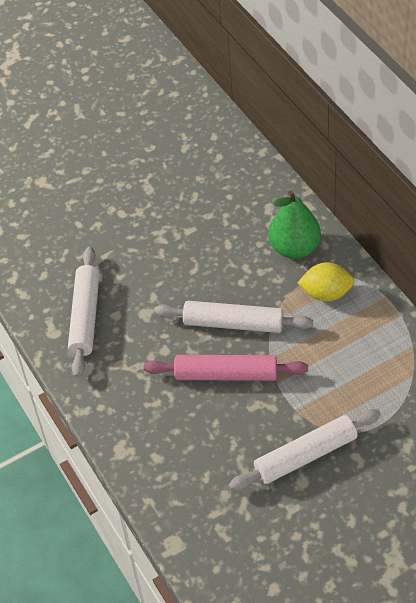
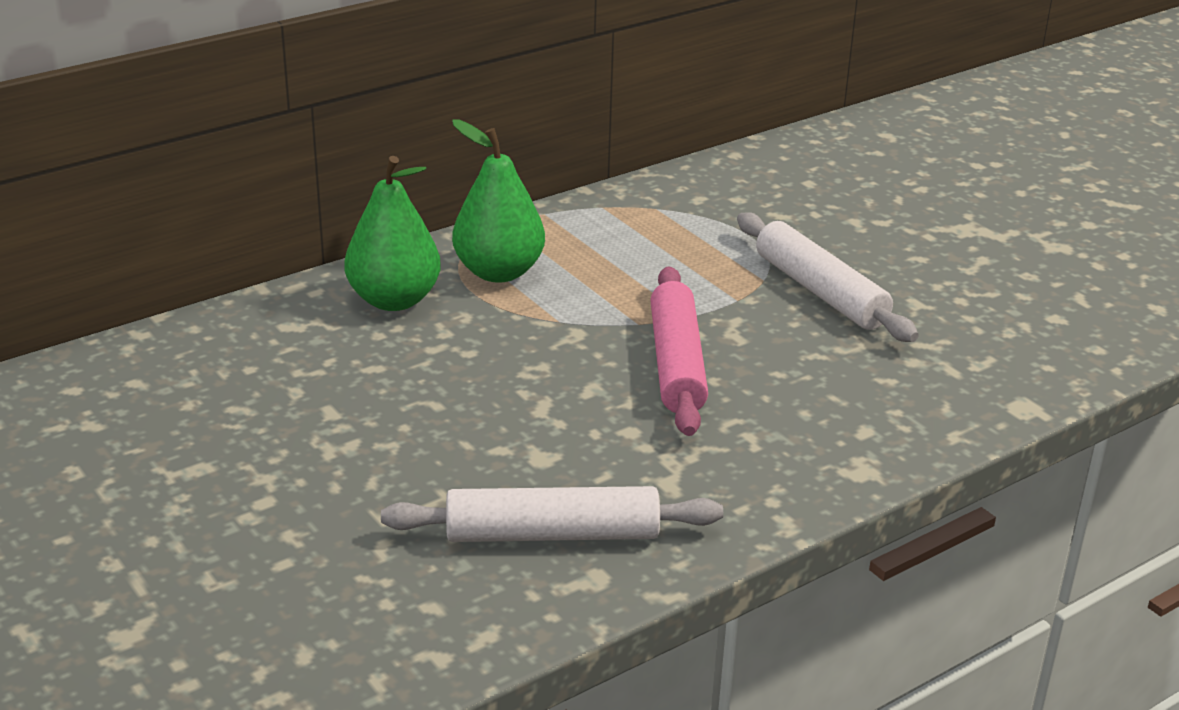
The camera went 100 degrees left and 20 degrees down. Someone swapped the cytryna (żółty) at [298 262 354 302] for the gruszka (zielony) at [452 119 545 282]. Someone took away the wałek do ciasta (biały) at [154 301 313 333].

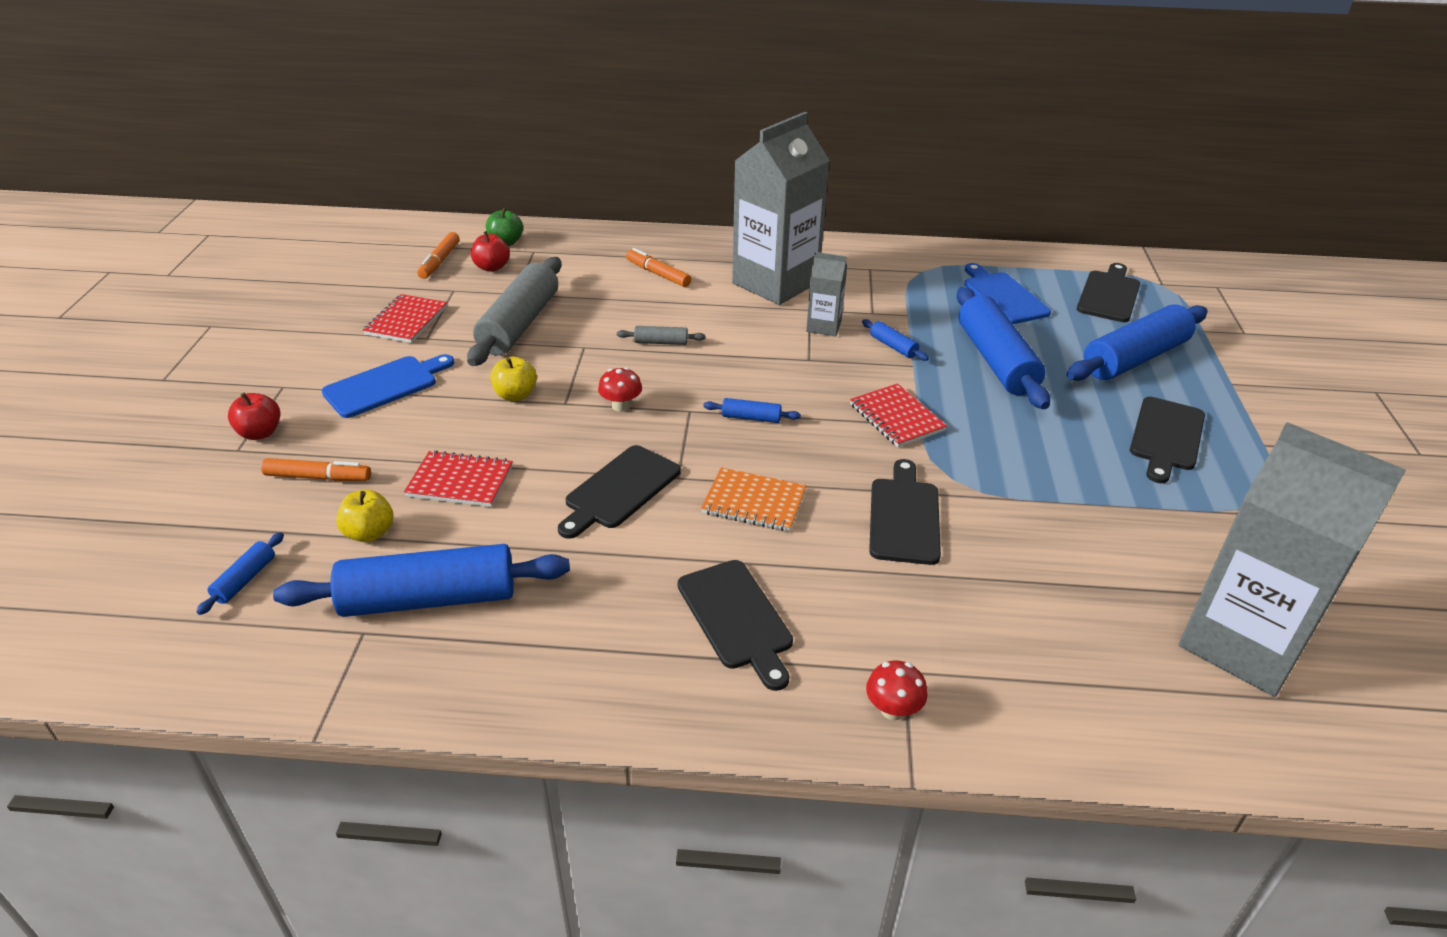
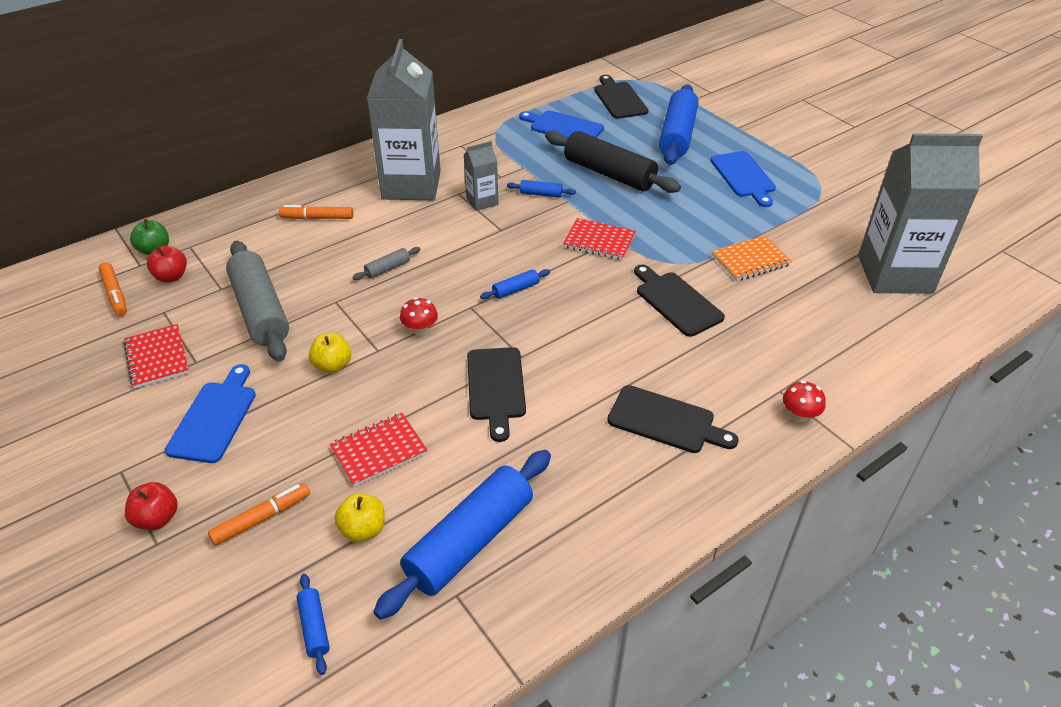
The camera went 40 degrees left and 5 degrees up. Someone repainted the wałek do ciasta (niebieski) at [957 287 1050 409], which became the wałek do ciasta (czarny) at [545 131 681 193]. Someone repainted the deska do krojenia (czarny) at [1130 397 1205 483], which became the deska do krojenia (niebieski) at [710 151 776 207]. Someone carried the zeszyt (pomarańczowy) from [701 467 806 532] to [711 235 792 281].

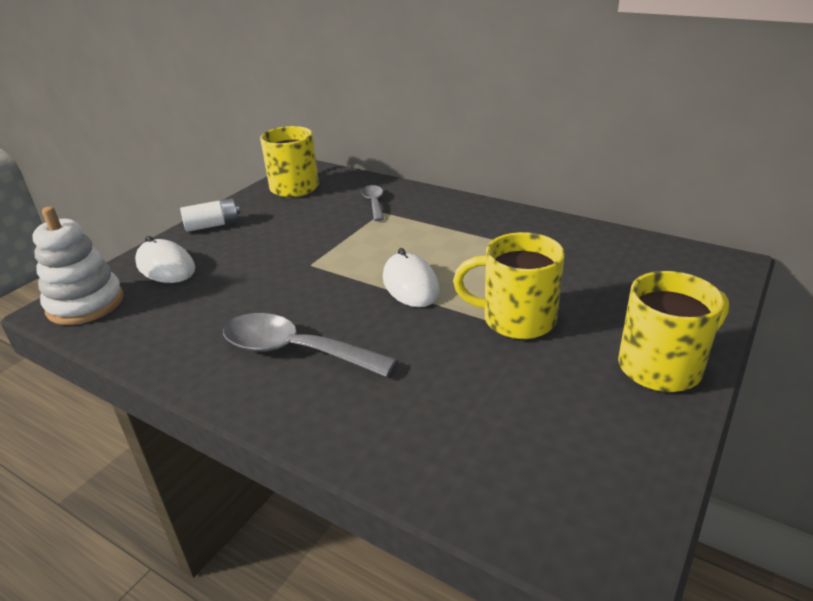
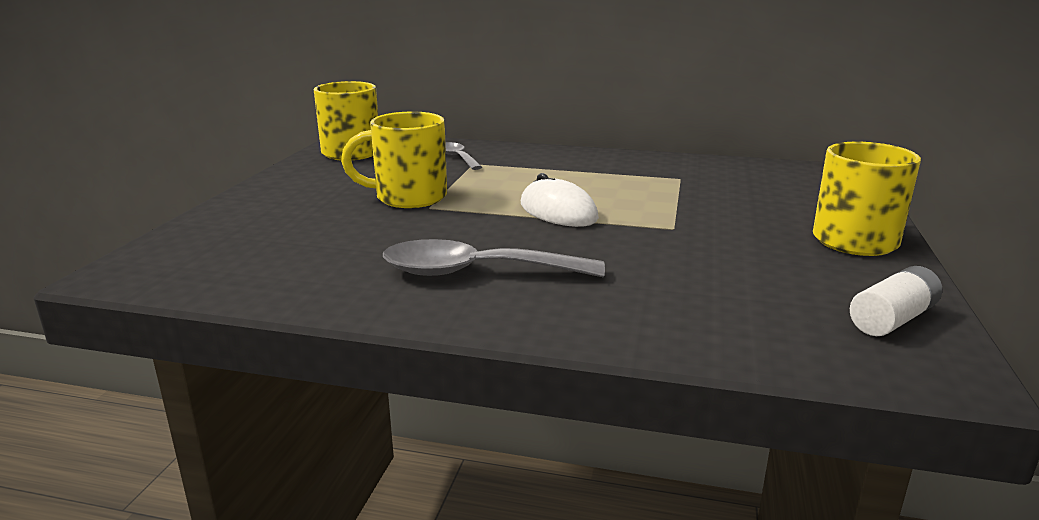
The camera went 20 degrees left and 10 degrees down. Someone carried the bateria (biały) from [180 198 240 232] to [850 266 942 336]. Someone took away the zabawka nakładanka (biały) at [32 206 124 325]. Someone carried the kubek (żółty) from [453 232 565 339] to [341 112 447 208]. Someone took away the myszka (biały) at [135 236 195 283].

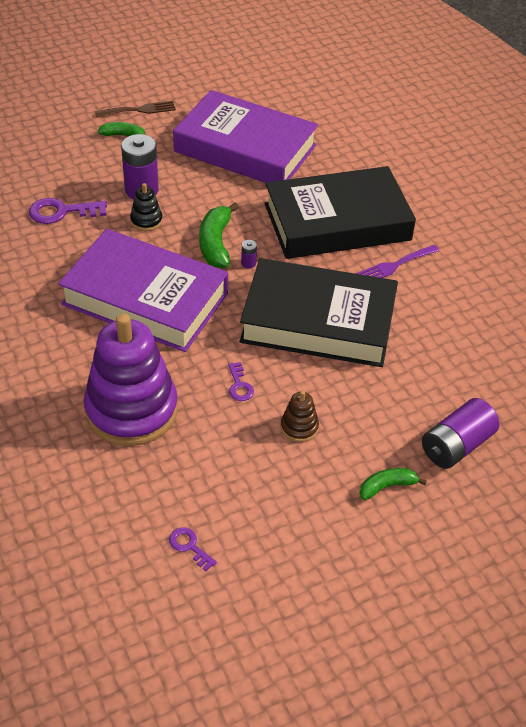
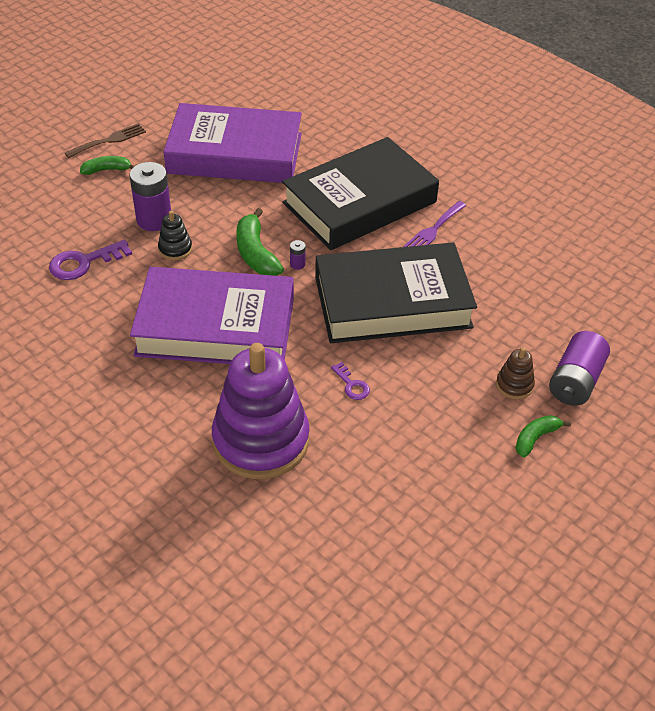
The camera went 20 degrees left and 0 degrees up. Someone carried the zabawka nakładanka (brązowy) from [281 390 319 442] to [496 347 535 399]. Someone took away the klucz (fioletowy) at [169 527 217 571].

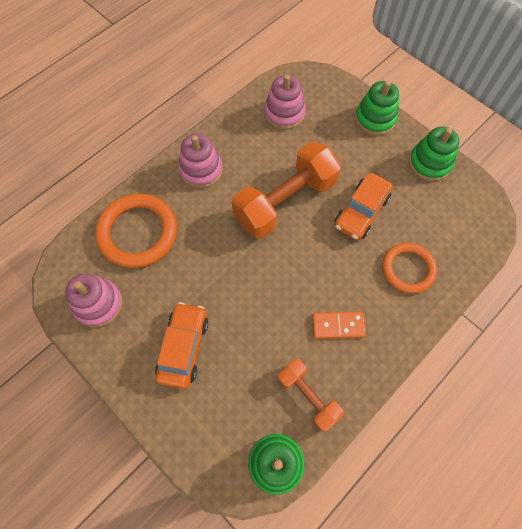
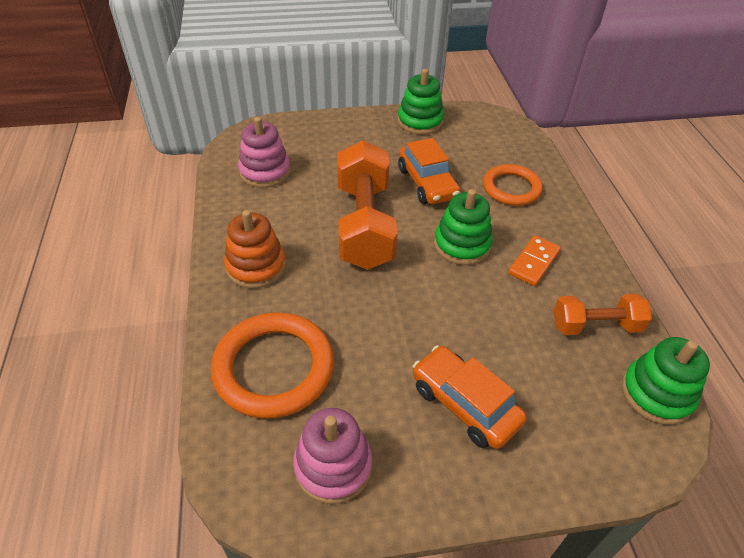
The camera went 55 degrees left and 20 degrees down. Someone carried the zabawka nakładanka (zielony) from [355 81 399 136] to [434 189 493 265]. Someone repainted the zabawka nakładanka (różowy) at [178 134 223 189], which became the zabawka nakładanka (pomarańczowy) at [224 210 286 288].

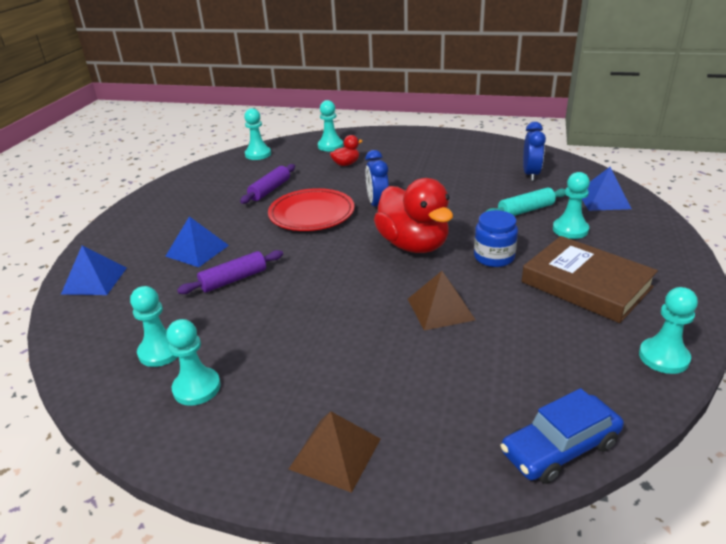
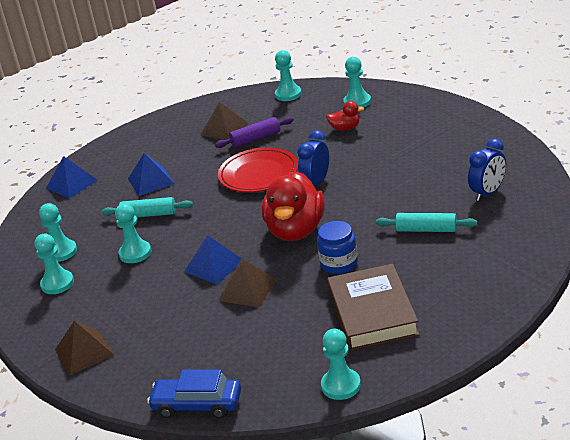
The camera went 40 degrees right and 0 degrees up. Someone carried the piramida (niebieski) from [582 167 631 211] to [184 235 241 284]. Someone carried the pionek (turkusowy) from [553 172 590 239] to [115 204 151 263]. Someone repainted the wałek do ciasta (fioletowy) at [177 250 283 294], which became the wałek do ciasta (turkusowy) at [102 197 193 218]. Someone put down the piramida (brązowy) at [200 102 249 140].

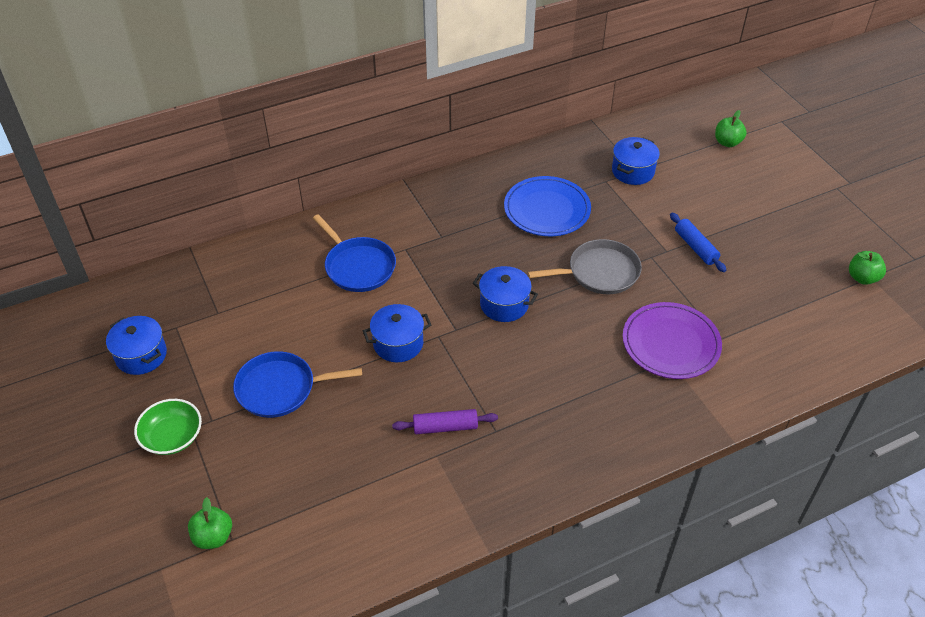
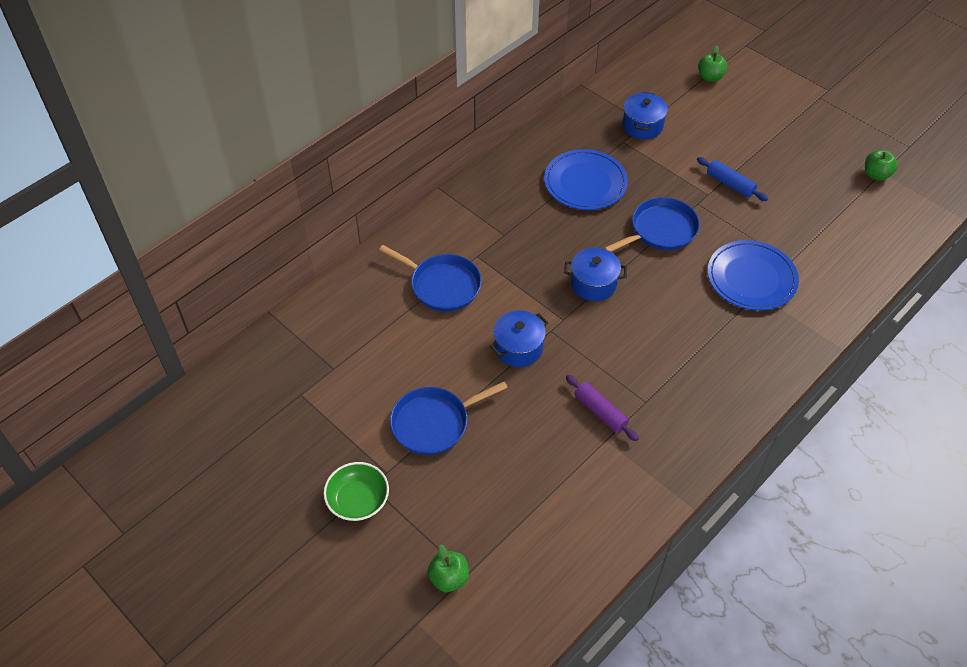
The camera went 20 degrees left and 5 degrees up. Someone repainted the patelnia (szary) at [528 239 642 294], which became the patelnia (niebieski) at [604 197 700 252]. Someone repainted the talerz (fioletowy) at [623 302 722 379], which became the talerz (niebieski) at [707 240 799 311]. Someone took away the garnek (niebieski) at [106 316 167 375]. Someone rotated the wałek do ciasta (fioletowy) at [392 409 498 434] by 75 degrees clockwise.

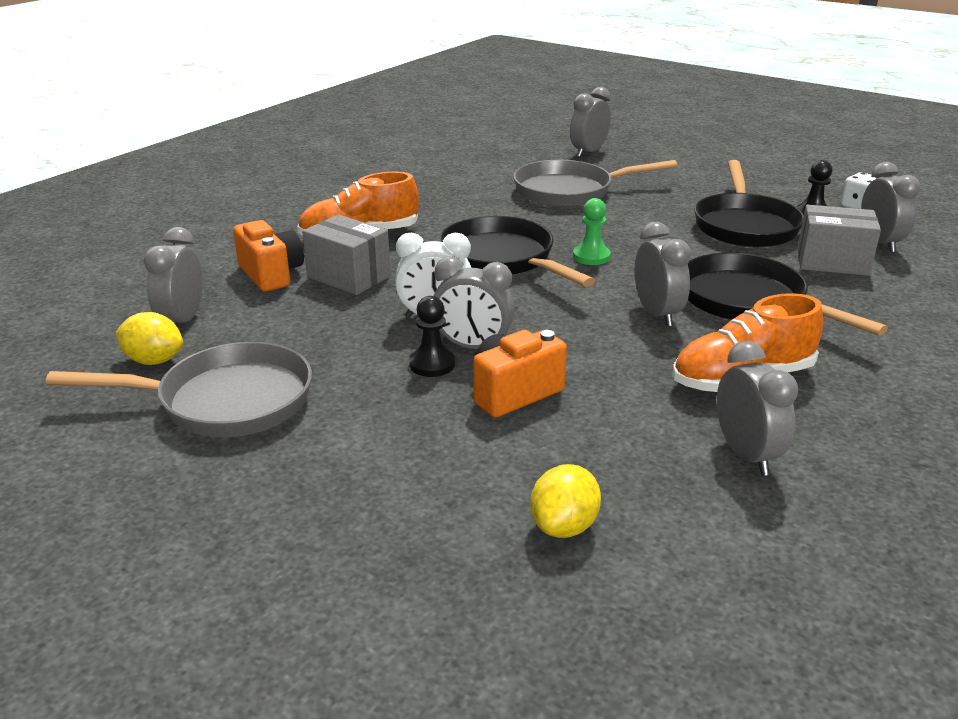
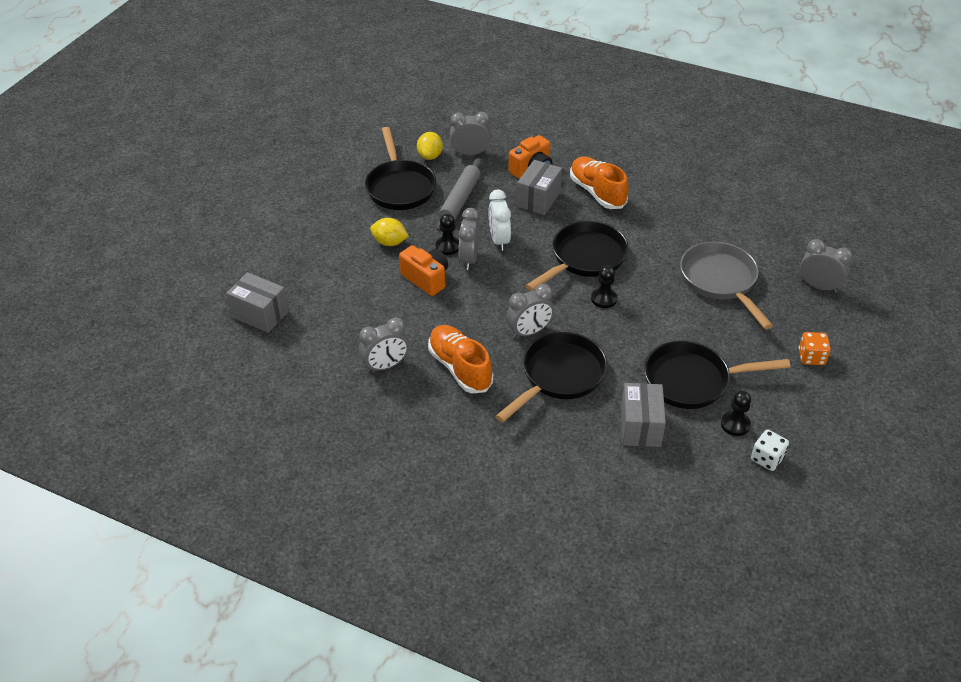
The camera went 80 degrees right and 15 degrees up. Someone took away the budzik (szary) at [861 162 920 253]. Someone repainted the pionek (zielony) at [573 198 611 265], which became the pionek (czarny) at [591 266 617 308]. Someone repainted the patelnia (szary) at [46 342 312 437], which became the patelnia (czarny) at [365 127 436 210]. Someone carried the cytryna (żółty) from [530 464 601 538] to [370 218 409 246]. Someone put down the wałek do ciasta (szary) at [436 158 482 232]. Someone put down the pudełko (szary) at [226 272 289 333]. Someone put down the kostka do gry (pomarańczowy) at [799 332 831 365].

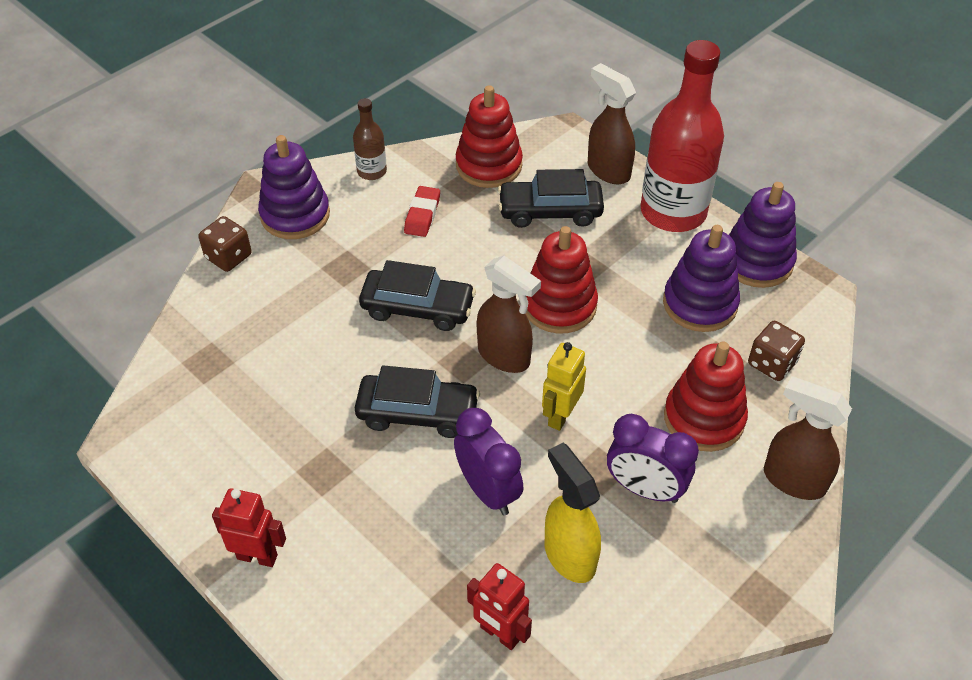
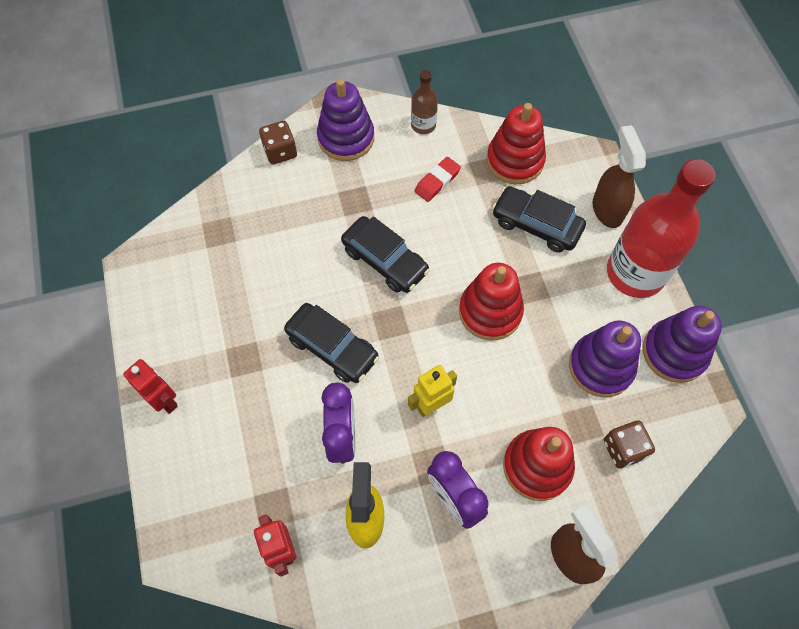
The camera went 30 degrees right and 15 degrees up. Someone took away the spryskiwacz (brązowy) at [476 256 541 373].

